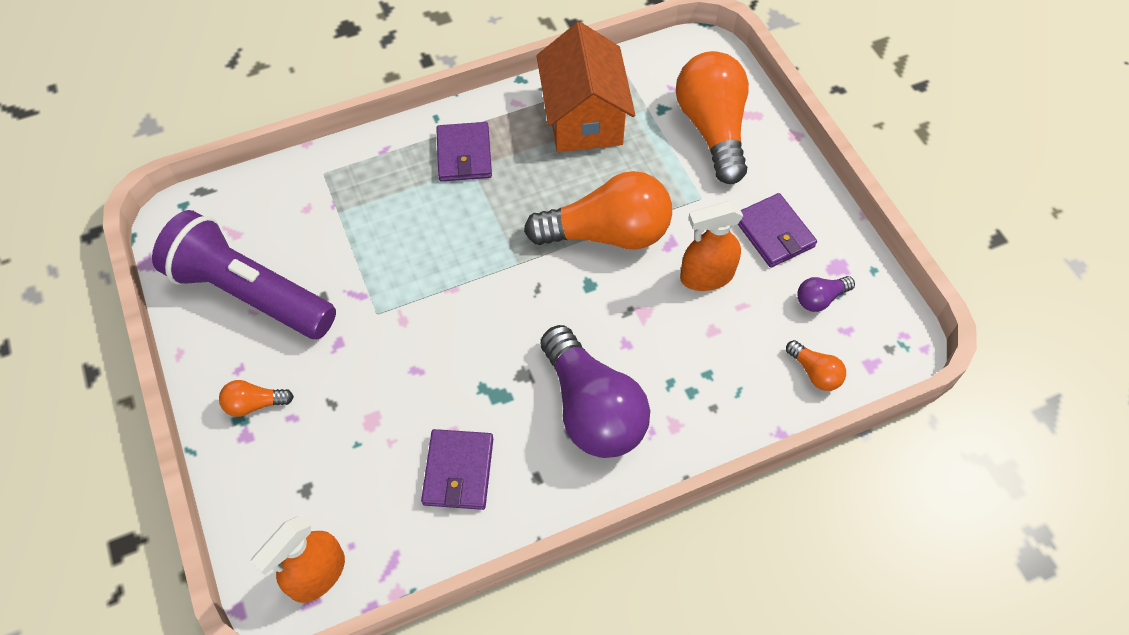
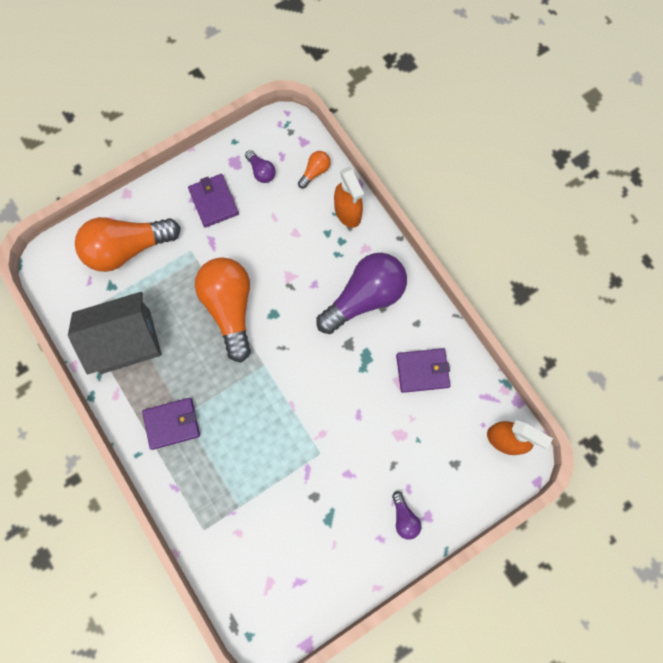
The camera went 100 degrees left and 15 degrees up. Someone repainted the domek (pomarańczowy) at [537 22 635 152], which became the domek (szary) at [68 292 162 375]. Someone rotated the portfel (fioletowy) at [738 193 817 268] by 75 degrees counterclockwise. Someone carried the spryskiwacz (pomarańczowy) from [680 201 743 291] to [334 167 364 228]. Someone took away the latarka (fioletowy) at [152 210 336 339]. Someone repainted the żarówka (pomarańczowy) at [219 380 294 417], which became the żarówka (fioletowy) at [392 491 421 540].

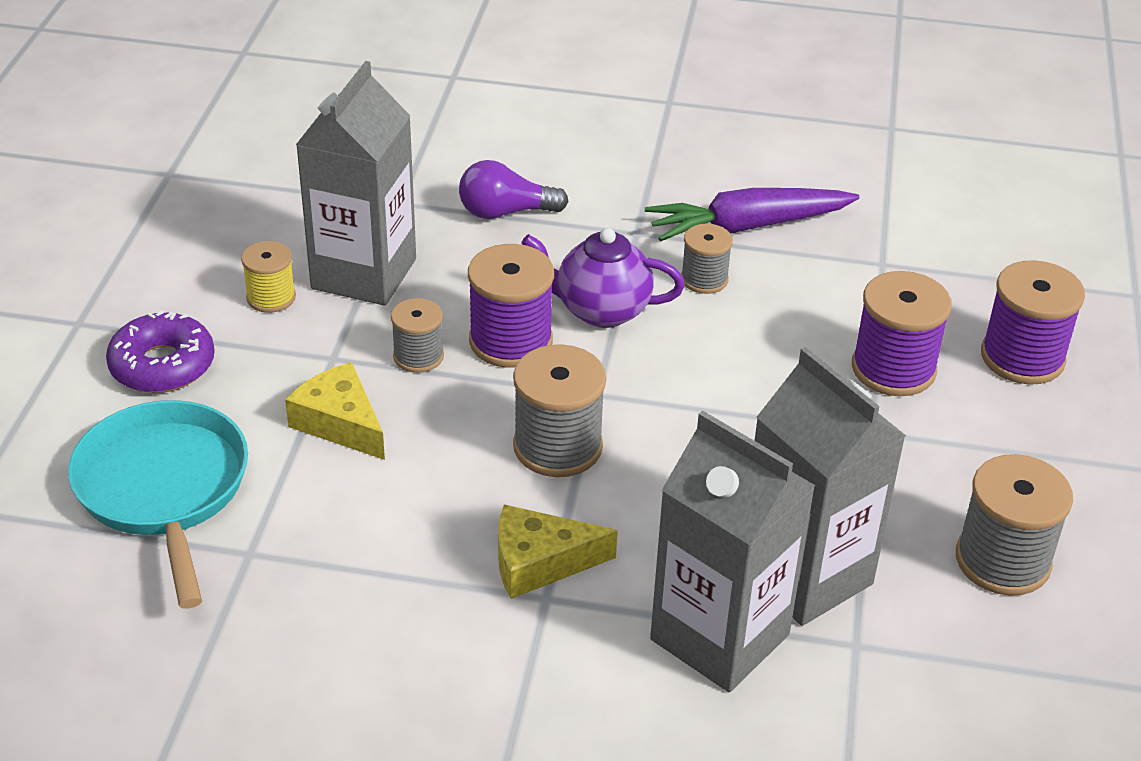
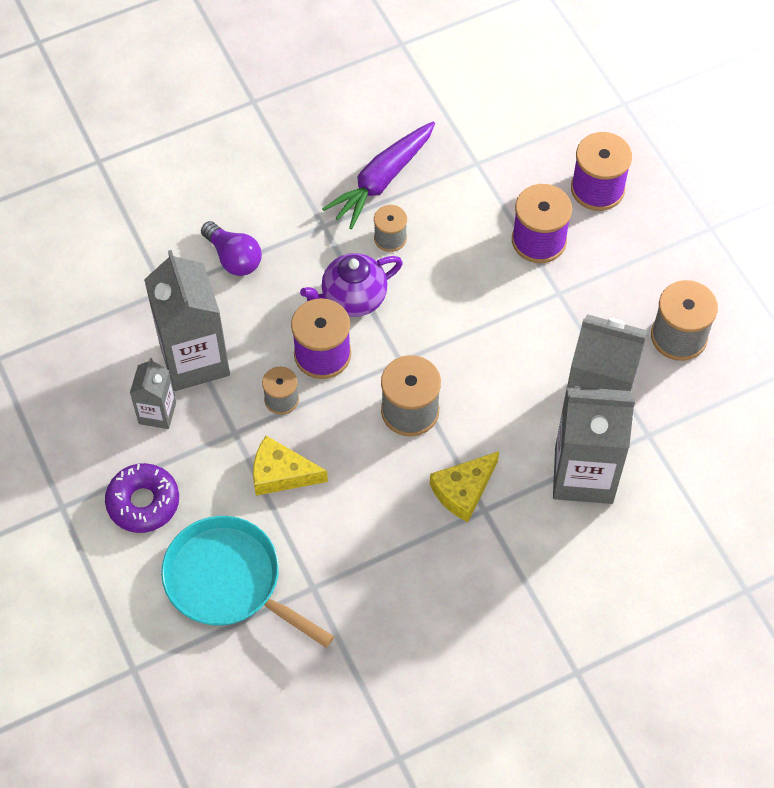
The camera went 35 degrees left and 20 degrees up. Someone rotated the żarówka (fioletowy) at [459 160 568 219] by 90 degrees counterclockwise. Someone swapped the szpulka (żółty) at [241 241 296 313] for the karton mleka (szary) at [130 358 176 429].

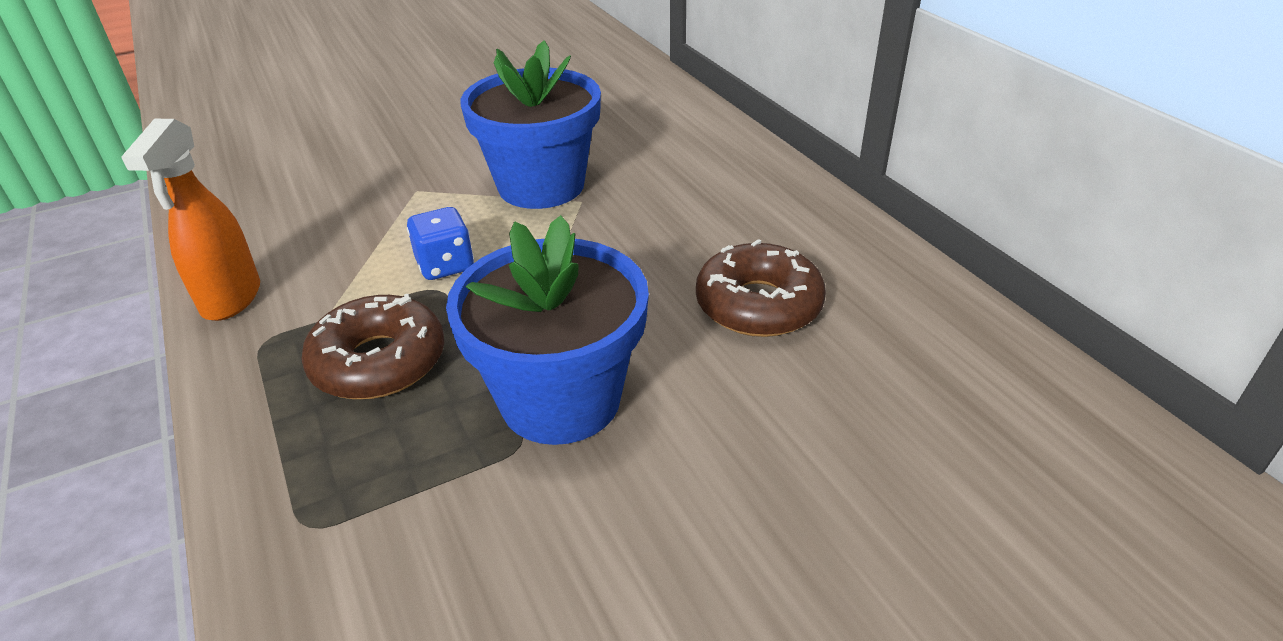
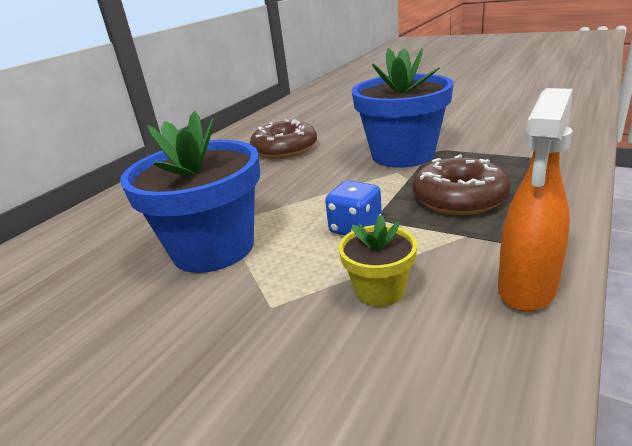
The camera went 120 degrees left and 10 degrees down. Someone rotated the spryskiwacz (pomarańczowy) at [121 119 260 321] by 150 degrees clockwise. Someone put down the doniczka (żółty) at [338 215 417 306].

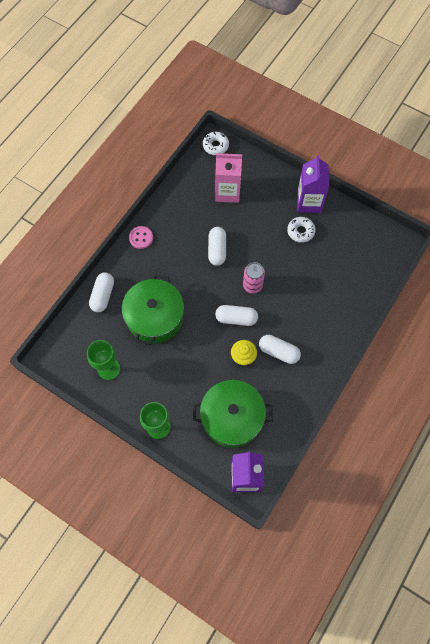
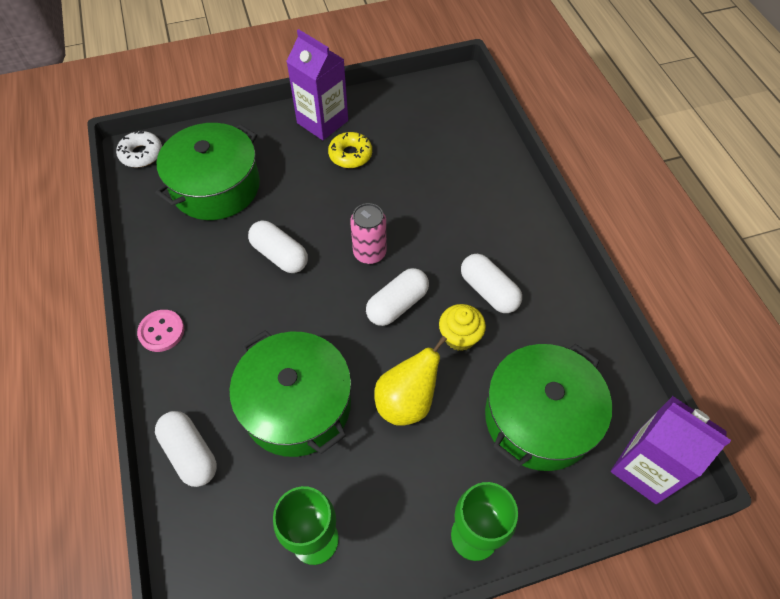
The camera went 50 degrees left and 10 degrees down. Someone swapped the karton mleka (różowy) at [215 153 242 203] for the garnek (zielony) at [155 123 260 220]. Someone repainted the donut (biały) at [287 217 316 243], which became the donut (żółty) at [328 132 372 168]. Someone rotated the kapsułka (biały) at [259 335 301 364] by 75 degrees clockwise. Someone put down the gruszka (żółty) at [374 336 447 426].

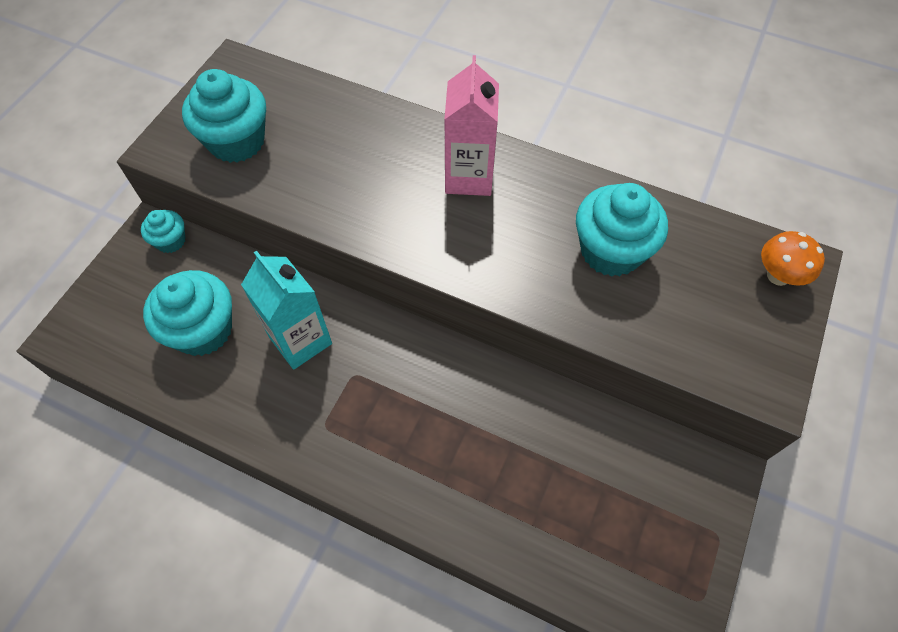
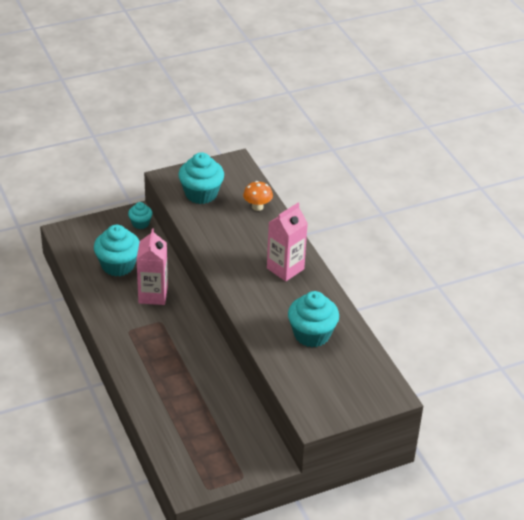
The camera went 40 degrees right and 20 degrees down. Someone carried the grzyb (pomarańczowy) from [761 231 825 286] to [243 181 273 211]. Someone repainted the karton mleka (turkusowy) at [241 251 332 370], which became the karton mleka (różowy) at [137 228 168 305].

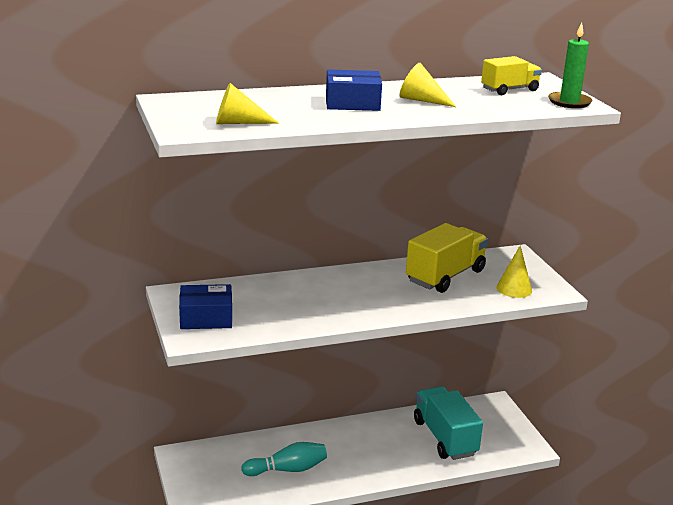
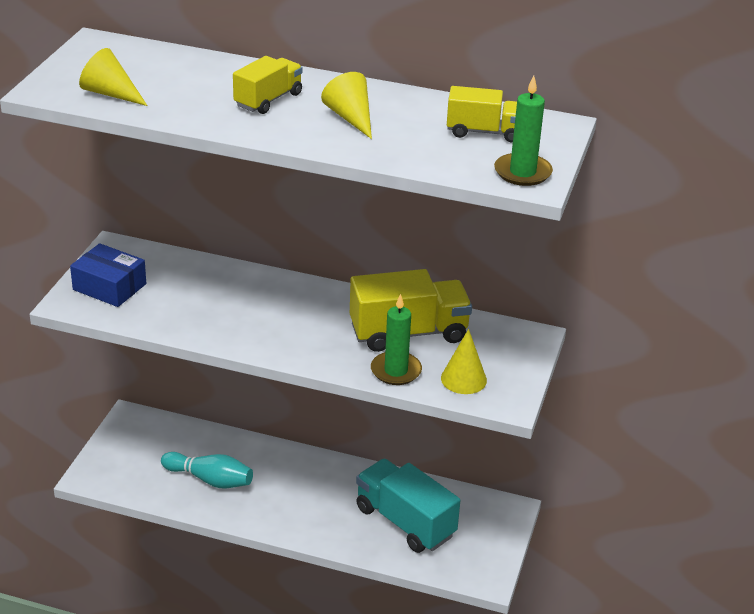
The camera went 35 degrees right and 10 degrees up. Someone swapped the pudełko (niebieski) at [326 69 382 111] for the ciężarówka (żółty) at [233 56 302 114]. Someone rotated the ciężarówka (turkusowy) at [414 386 483 460] by 60 degrees counterclockwise. Someone put down the świeca (zielony) at [371 294 422 385].

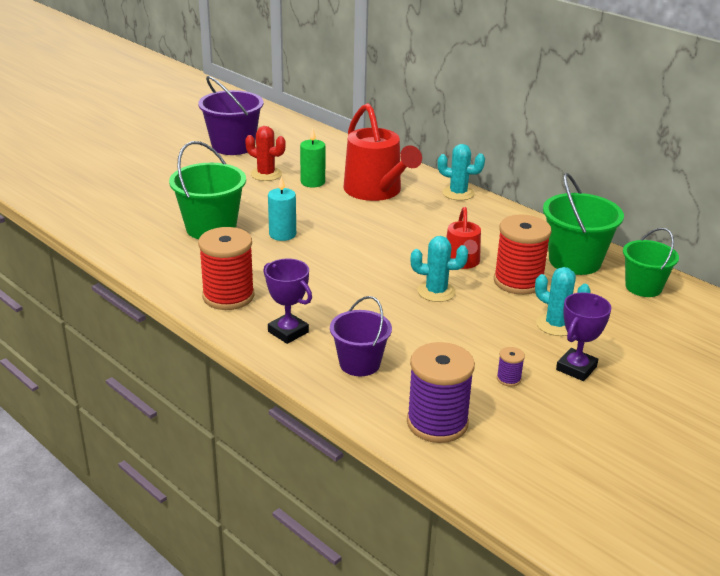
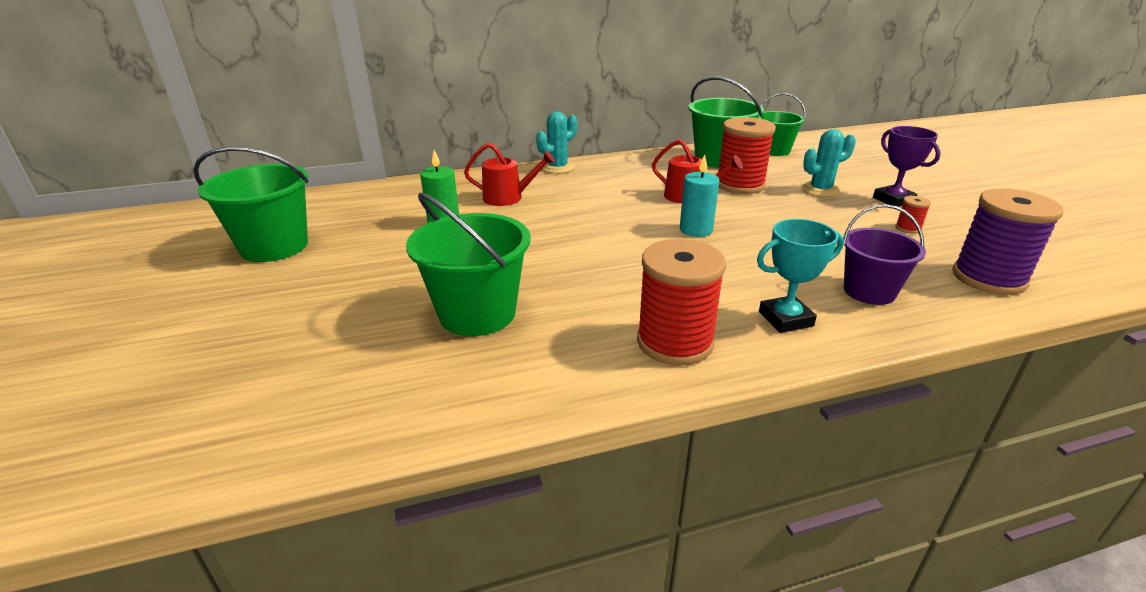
The camera went 60 degrees left and 0 degrees up. Someone repainted the wiadro (fioletowy) at [198 76 264 155], which became the wiadro (zielony) at [193 147 309 262]. Someone scaled the konewka (czerwony) at [343 103 422 201] by 0.57. Someone took away the kaktus (czerwony) at [245 126 286 181]. Someone carried the świeca (turkusowy) from [268 176 296 241] to [680 155 720 237]. Someone took away the kaktus (turkusowy) at [411 236 468 302]. Someone repainted the puchar (fioletowy) at [263 259 312 344], which became the puchar (turkusowy) at [757 219 844 333]. Someone repainted the szpulka (fioletowy) at [497 347 525 387], which became the szpulka (czerwony) at [895 196 931 234].

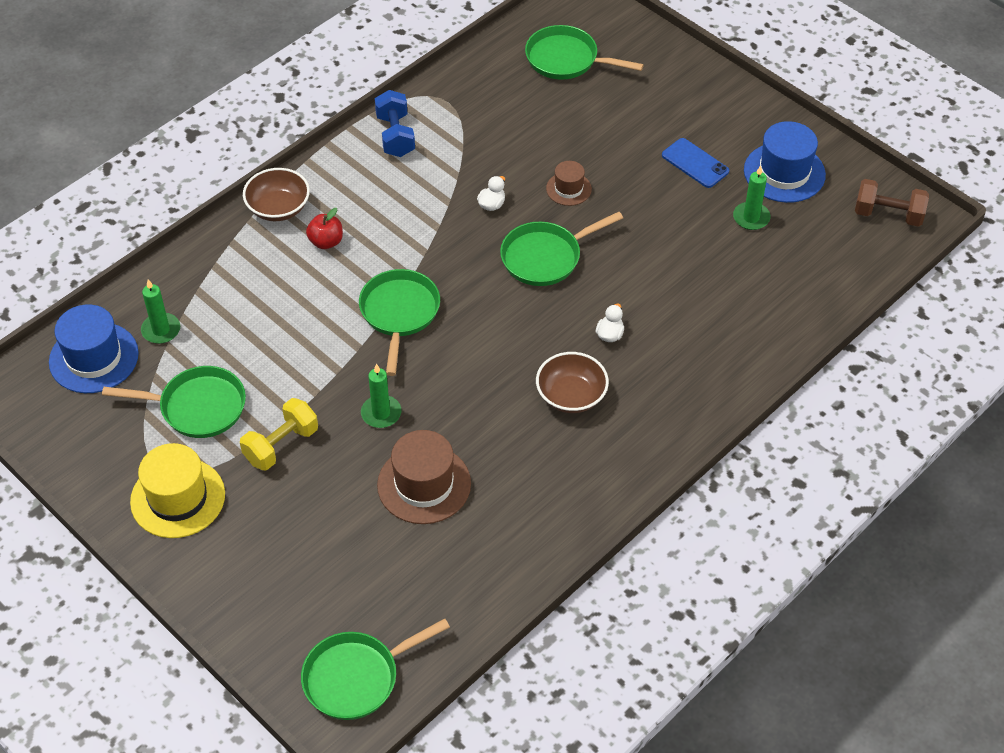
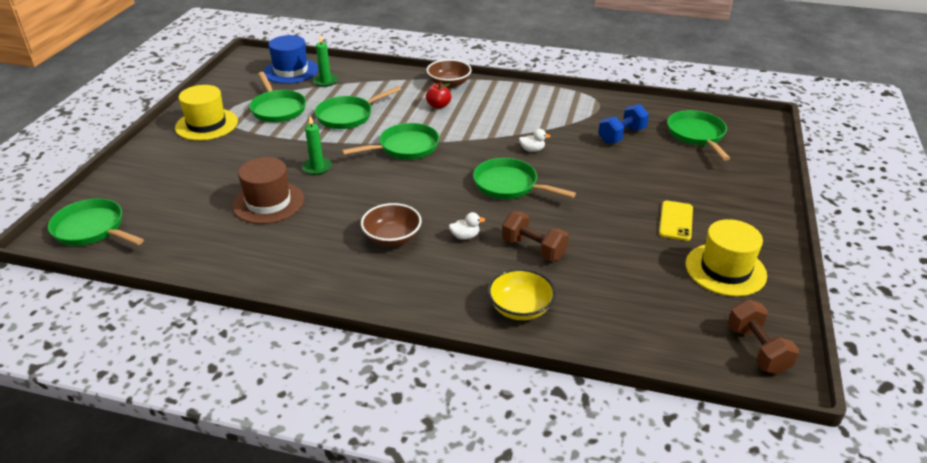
The camera went 60 degrees right and 15 degrees down. Someone carried the hantel (niebieski) from [375 90 415 157] to [598 104 649 144]. Someone repainted the kapelusz (niebieski) at [744 121 826 203], which became the kapelusz (żółty) at [686 219 767 296]. Someone repainted the telefon (niebieski) at [662 138 729 188], which became the telefon (żółty) at [659 201 693 241]. Someone took away the kapelusz (brązowy) at [546 161 592 206]. Someone took away the świeca (zielony) at [733 165 771 230]. Someone took away the hantel (żółty) at [240 398 318 471]. Someone put down the patelnia (zielony) at [315 86 401 129]. Someone put down the hantel (brązowy) at [502 212 569 261]. Someone put down the miska (żółty) at [488 269 556 320].

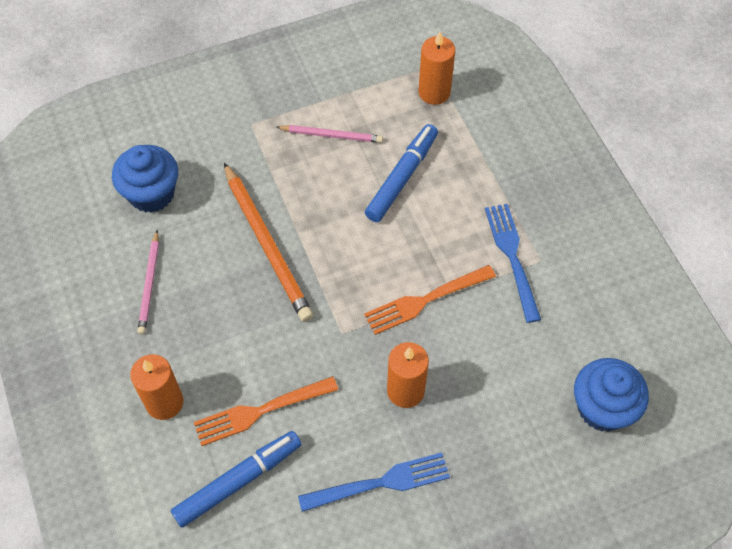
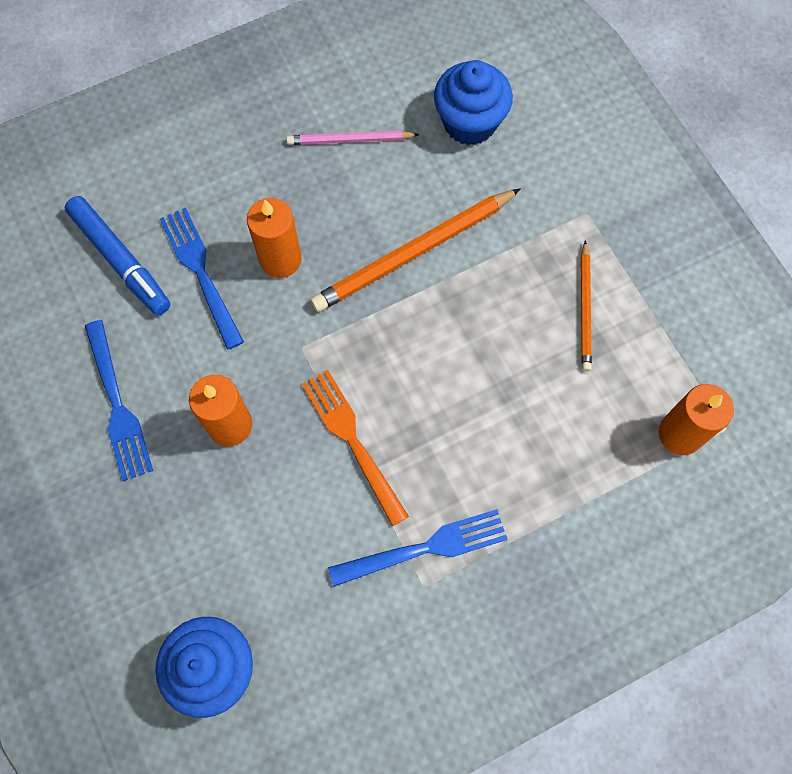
The camera went 85 degrees right and 10 degrees up. Someone took away the flamaster (niebieski) at [365 124 438 222]. Someone repainted the ołówek (różowy) at [276 125 383 143], which became the ołówek (pomarańczowy) at [581 240 592 371]. Someone carried the świeca (pomarańczowy) from [130 354 183 420] to [247 198 302 278]. Someone repainted the widelec (pomarańczowy) at [194 376 338 446], which became the widelec (niebieski) at [160 207 244 350].

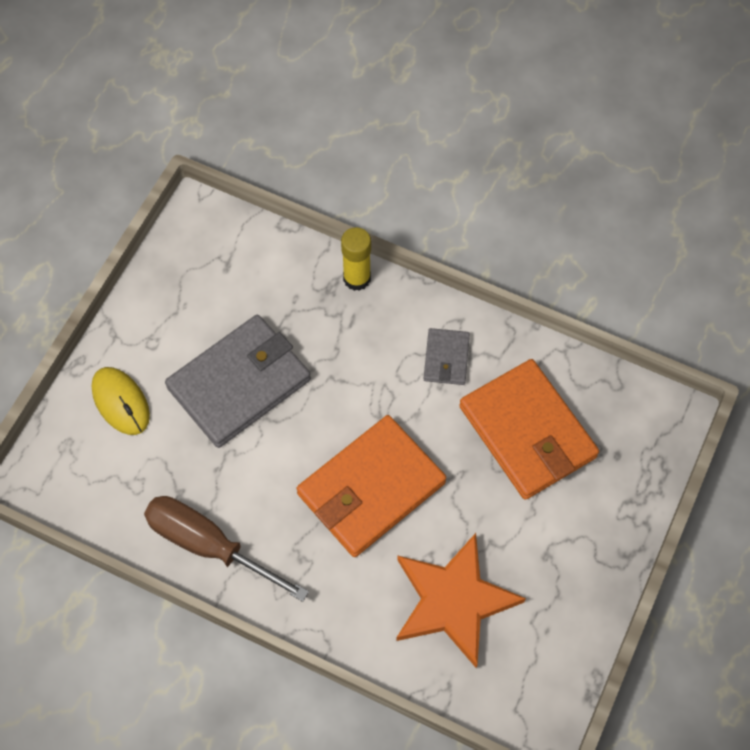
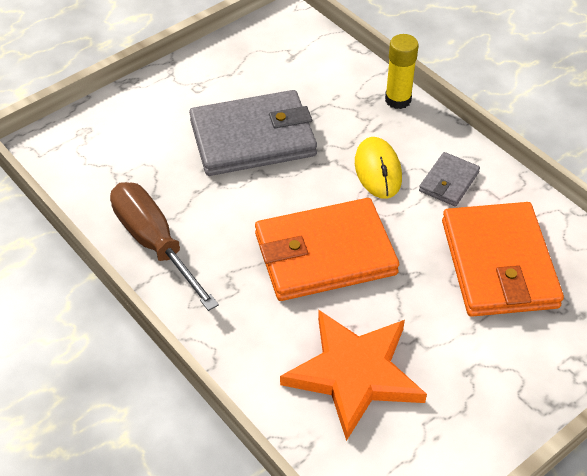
The camera went 25 degrees right and 15 degrees down. Someone carried the myszka (żółty) from [92 367 150 435] to [355 137 402 199].

